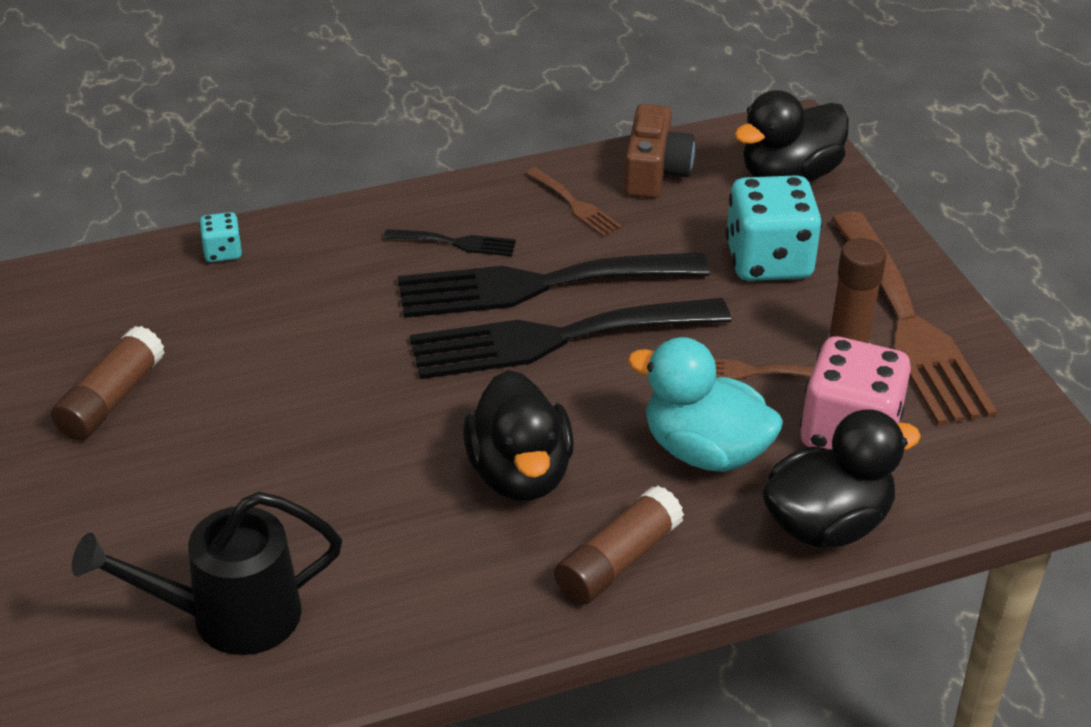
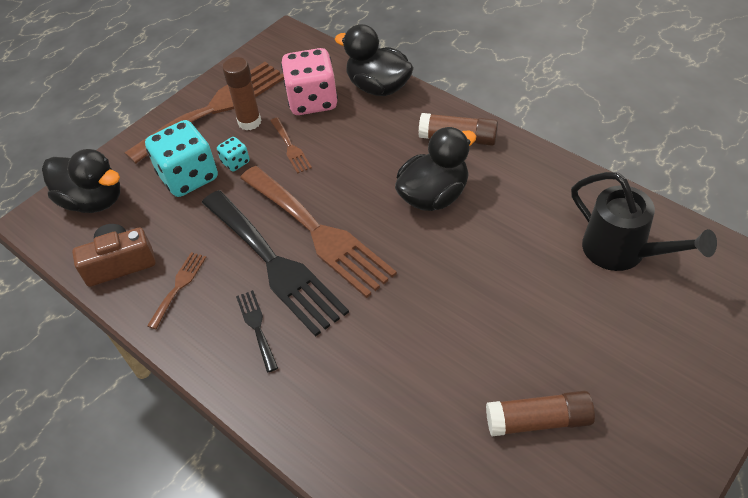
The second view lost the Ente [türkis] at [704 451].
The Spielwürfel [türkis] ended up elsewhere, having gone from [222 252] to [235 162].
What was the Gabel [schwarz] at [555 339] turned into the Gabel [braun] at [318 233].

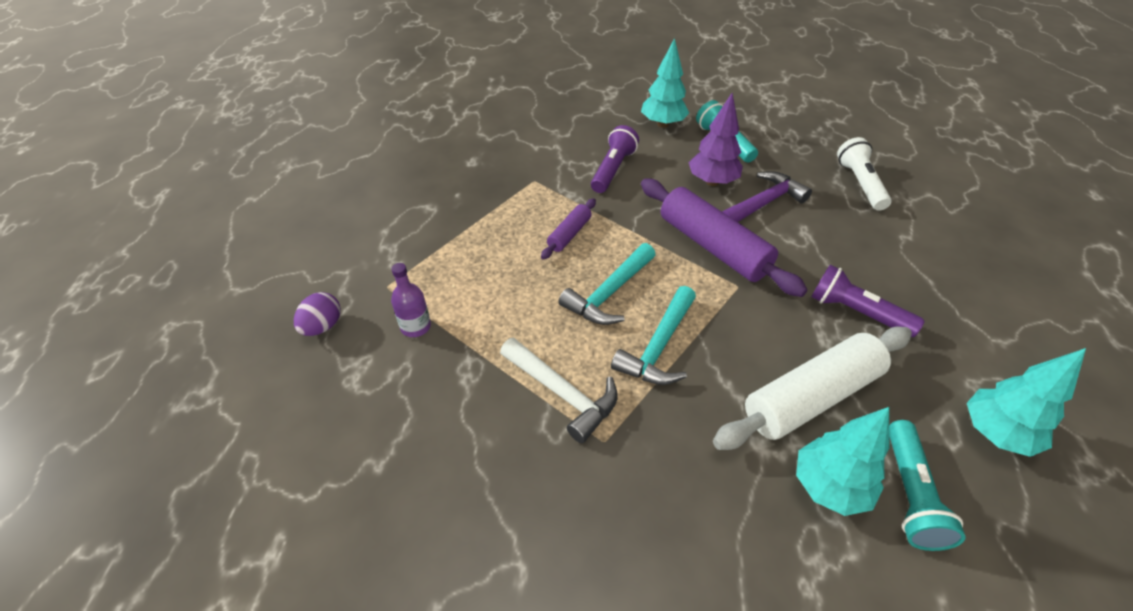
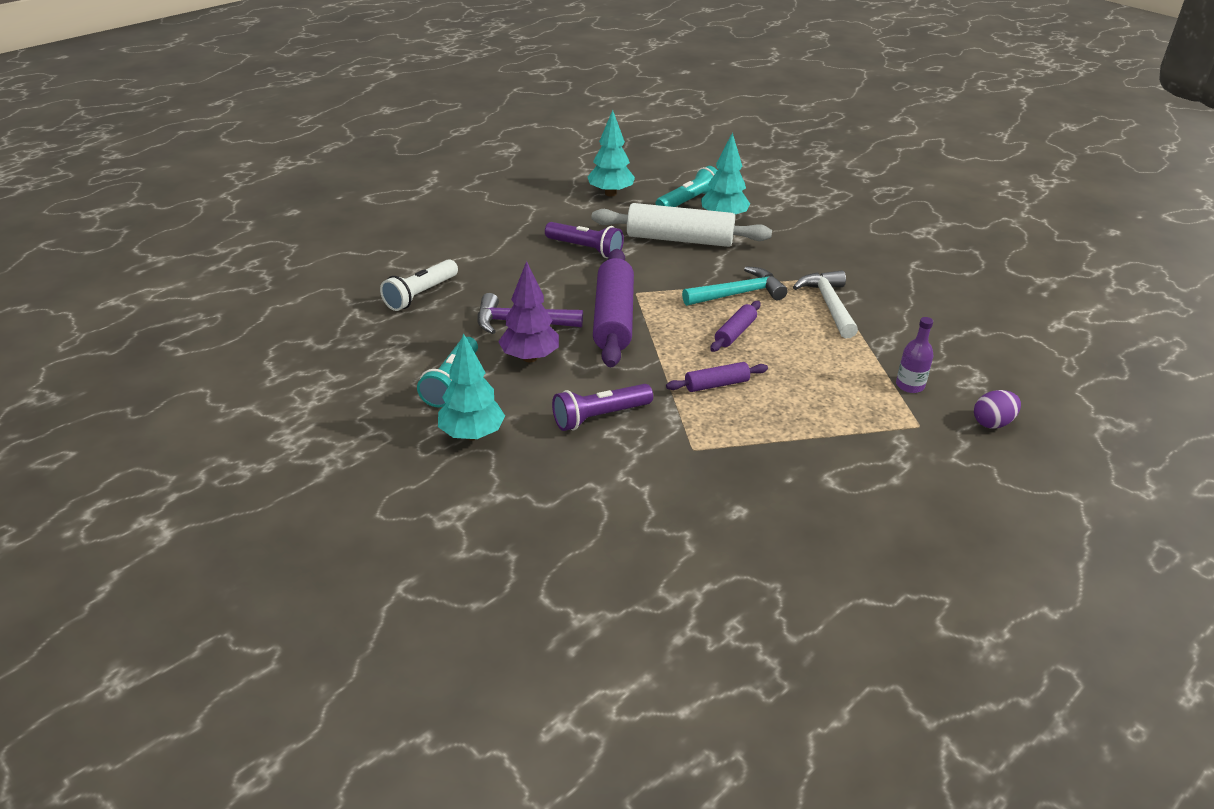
Where the Hammer [türkis] stood at [609 294], the Nudelholz [lila] came to stand at [735 333].
The Taschenlampe [lila] at [856 312] ended up facing another way, 45 degrees counterclockwise from before.

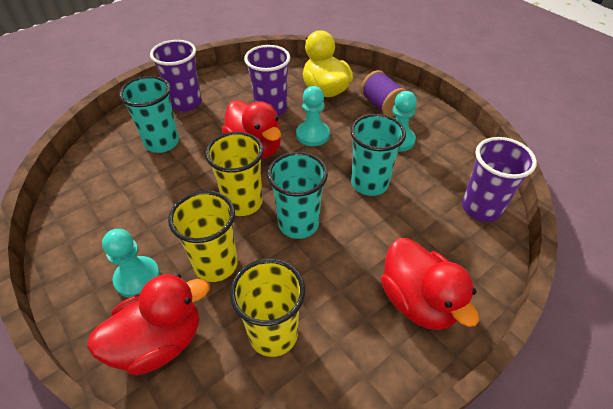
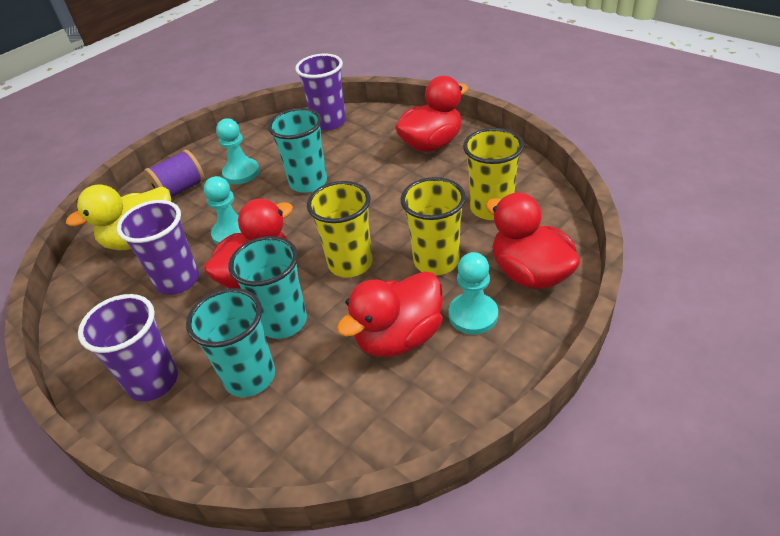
The second view gained the Ente [rot] at [399 337].
The Becher [türkis] ended up elsewhere, having gone from [298 224] to [283 322].

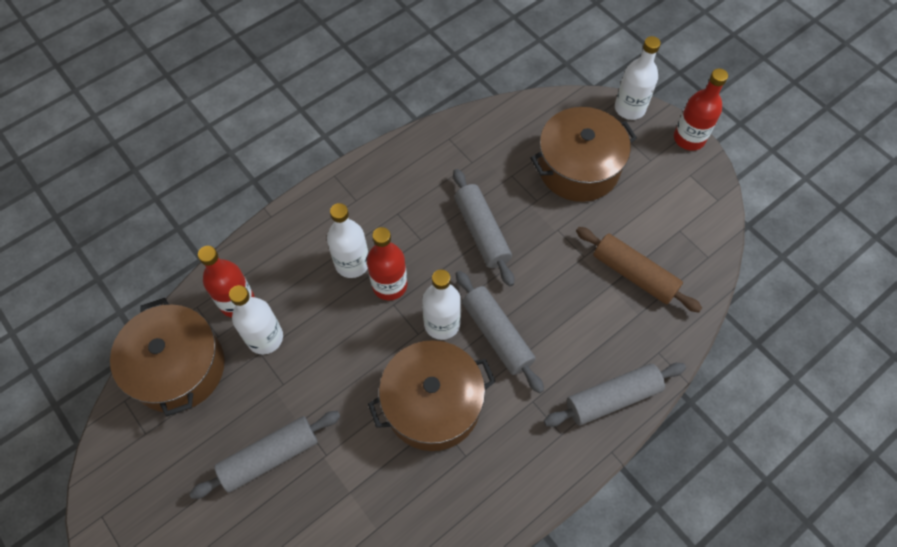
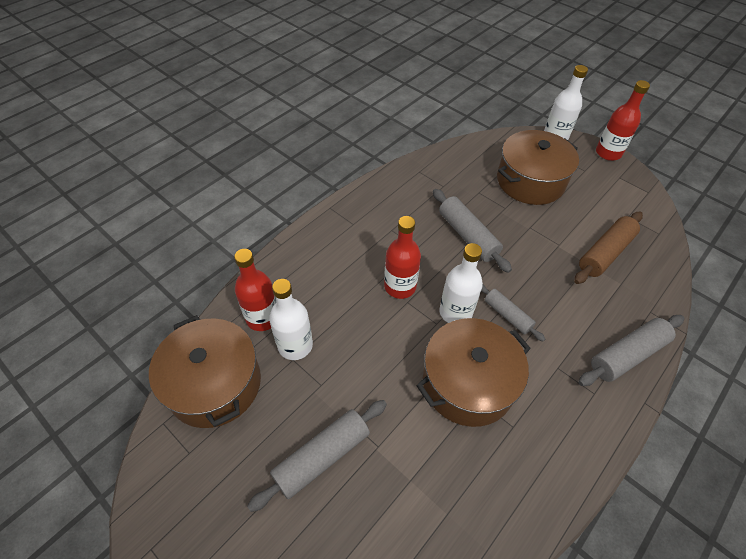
The second view lost the Flasche [weiß] at [352 263].
The Nudelholz [braun] at [634 274] ended up facing another way, 75 degrees counterclockwise from before.
The size of the Nudelholz [grau] at [497 335] changed by a factor of 0.63.

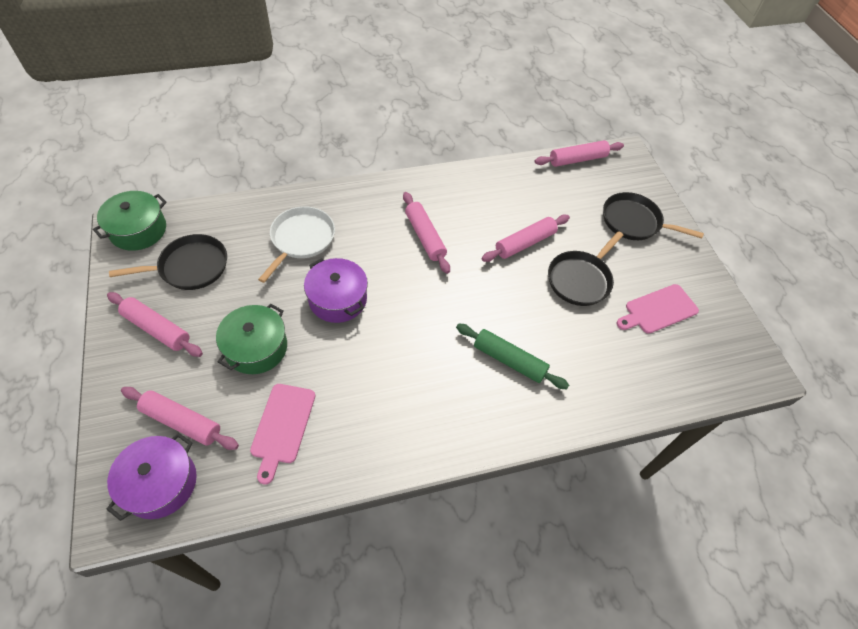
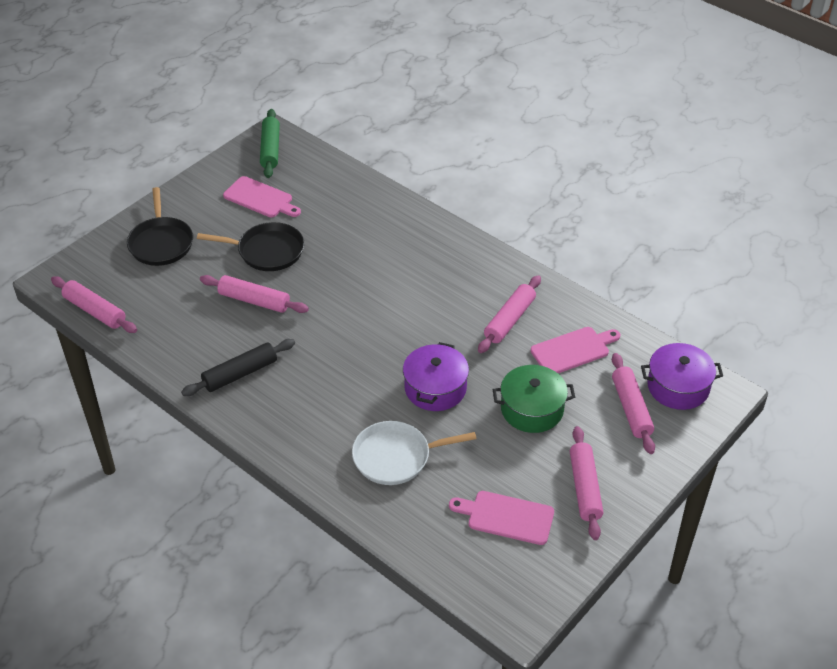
The second view lost the Kochtopf [grün] at [138 230].
The second view gained the Nudelholz [schwarz] at [240 374].
The Nudelholz [rosa] ended up elsewhere, having gone from [425 237] to [509 320].
The Nudelholz [grün] ended up elsewhere, having gone from [509 360] to [270 149].
Where the Pfanne [schwarz] stood at [190 267], the Schneidebrett [rosa] came to stand at [506 517].

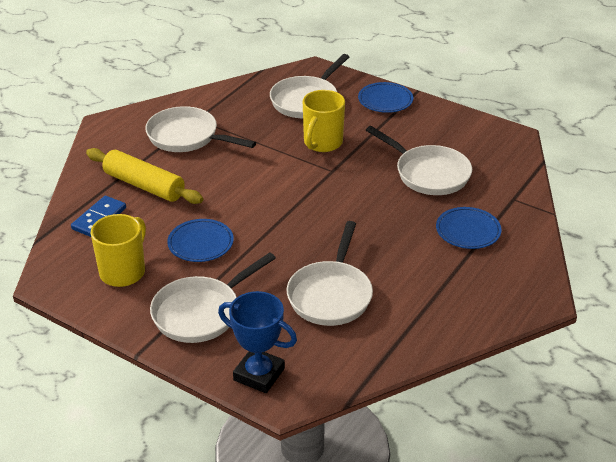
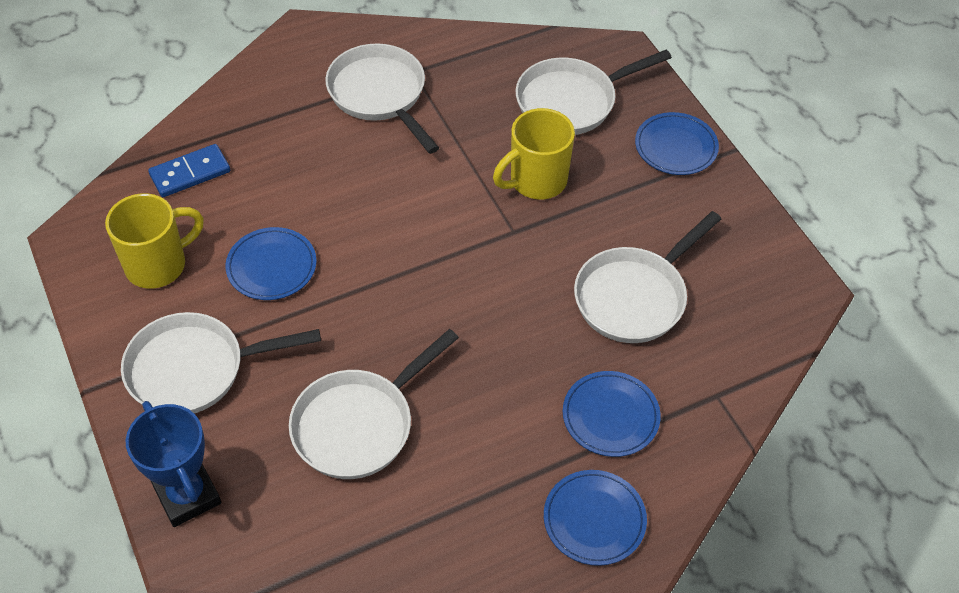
The second view lost the Nudelholz [gelb] at [144 185].
The second view gained the Teller [blau] at [594 519].
The Pfanne [weiß] at [428 174] ended up facing another way, 60 degrees clockwise from before.

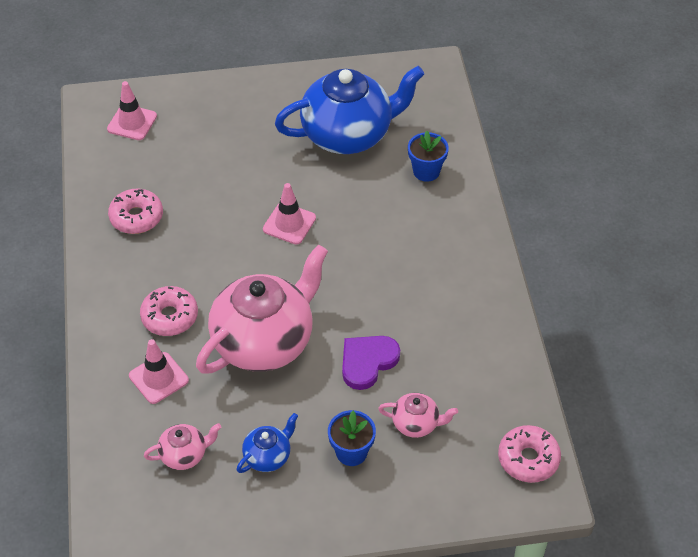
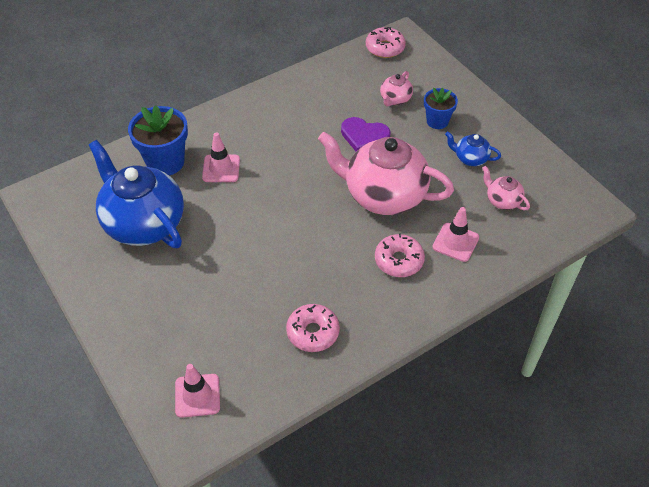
The Leitkegel [rosa] ended up elsewhere, having gone from [289 224] to [221 168].
The Teekanne [rosa] at [416 424] ended up facing another way, 135 degrees counterclockwise from before.
The size of the Blumentopf [blau] at [426 171] changed by a factor of 1.64.

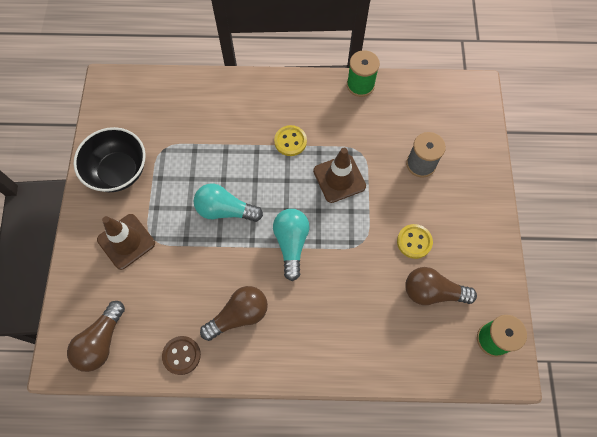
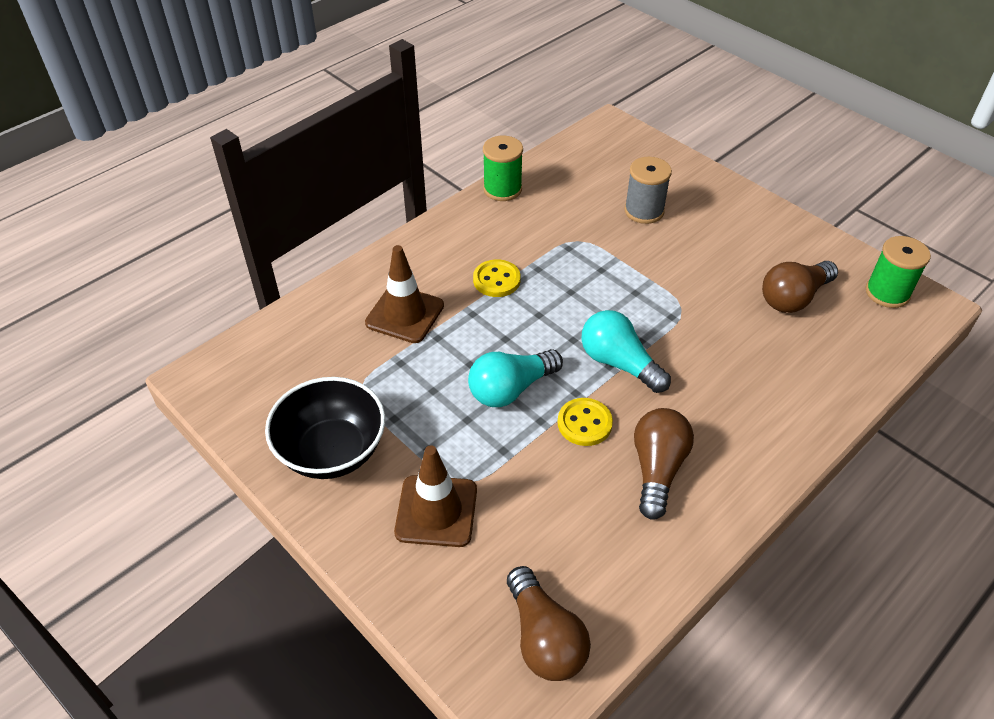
The second view lost the Knopf [braun] at [181 355].
The Leitkegel [braun] ended up elsewhere, having gone from [339 178] to [405 314].
The Knopf [gelb] ended up elsewhere, having gone from [414 242] to [584 423].

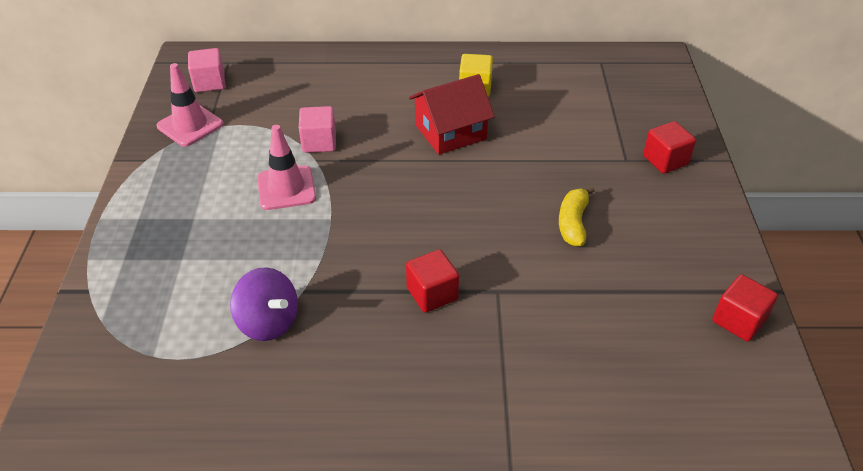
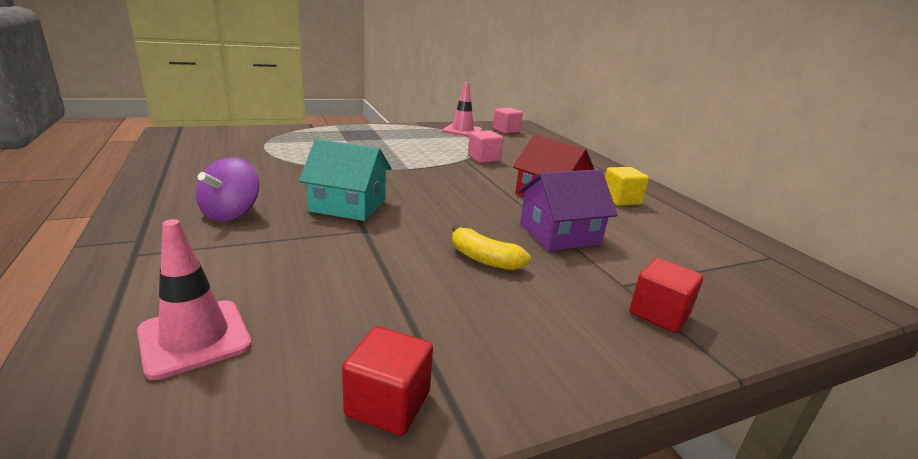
The second view gained the Haus [lila] at [559 234].
The Kreisel [lila] ended up elsewhere, having gone from [268 322] to [231 214].
The Leitkegel [rosa] ended up elsewhere, having gone from [286 188] to [194 338].
Where the Kubus [rot] stood at [432 294], the Haus [türkis] came to stand at [348 205].
The Banane [gelb] at [573 223] ended up facing another way, 135 degrees counterclockwise from before.

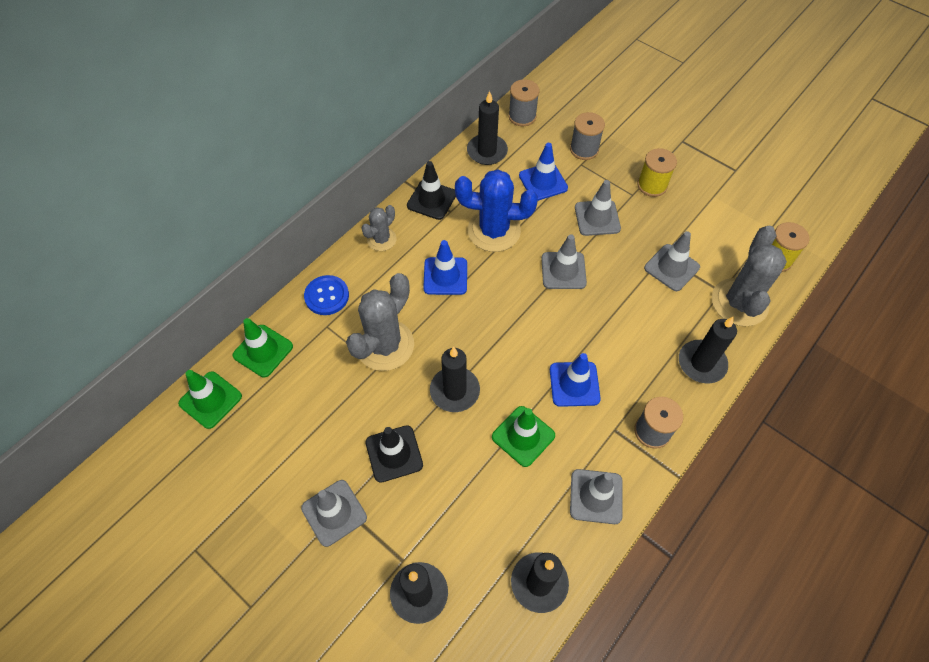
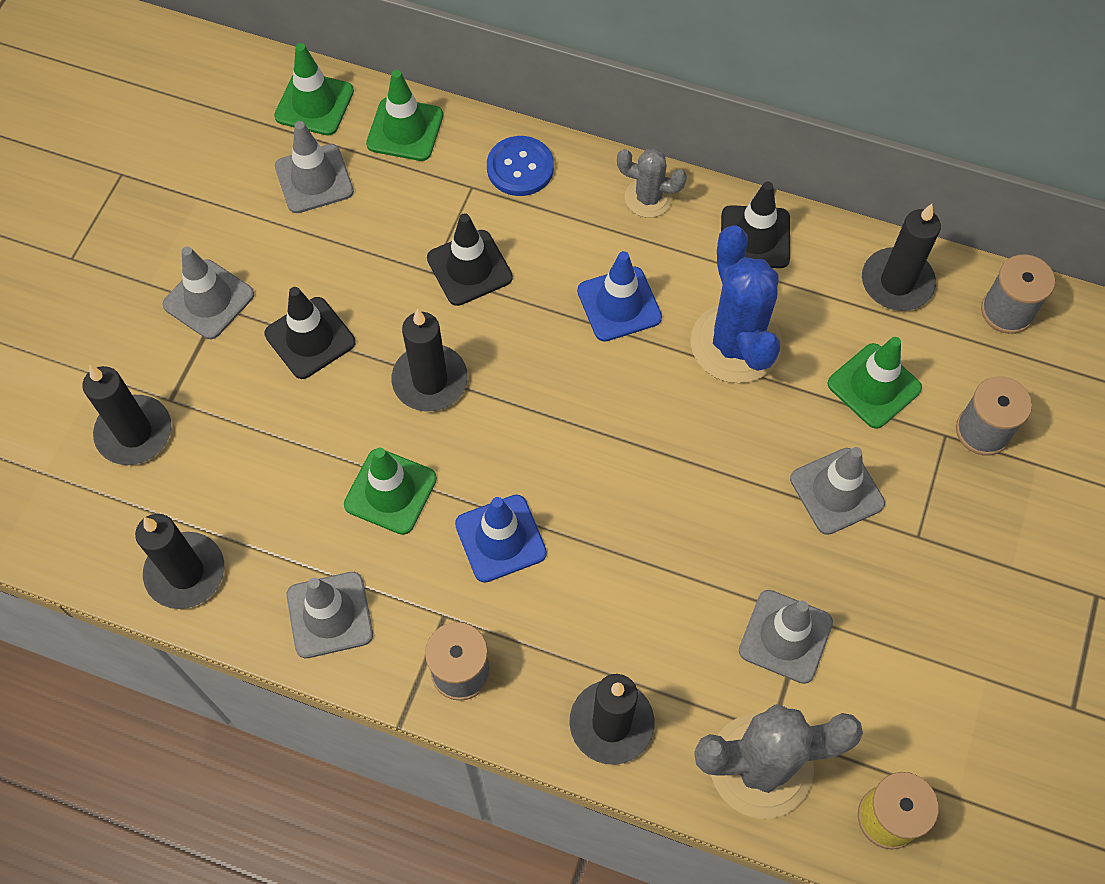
The second view lost the Garnrolle [gelb] at [652 185].
The Leitkegel [grau] ended up elsewhere, having gone from [563 270] to [314 179].
Where the Kaktus [grau] stood at [385 345], the Leitkegel [schwarz] came to stand at [469 268].
What was the Leitkegel [blau] at [543 182] turned into the Leitkegel [grün] at [874 386].

